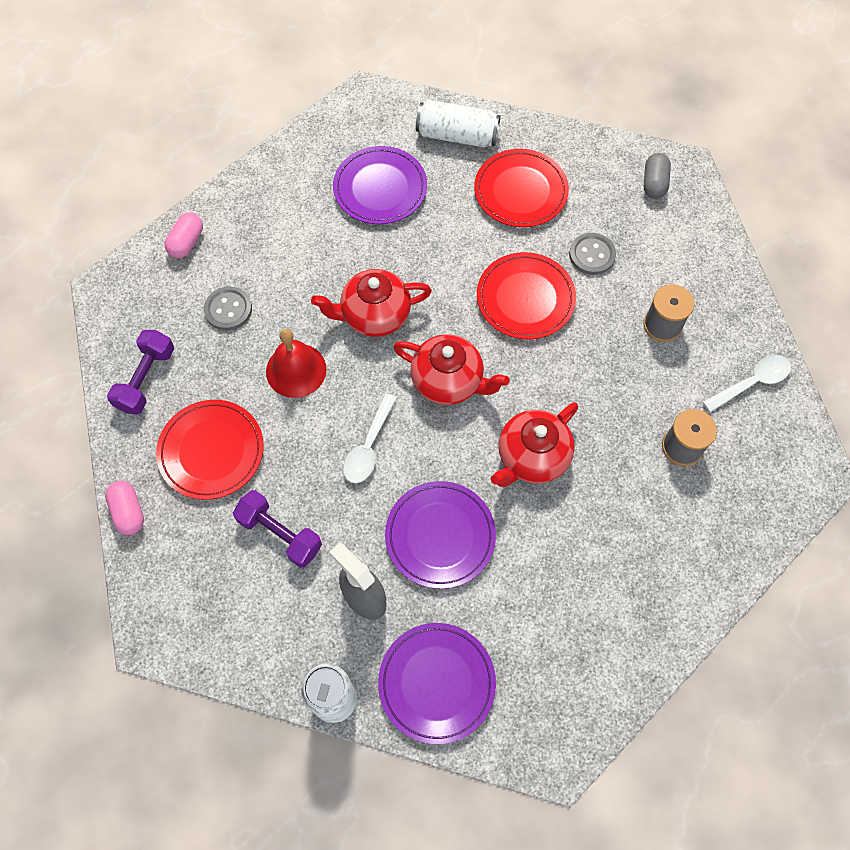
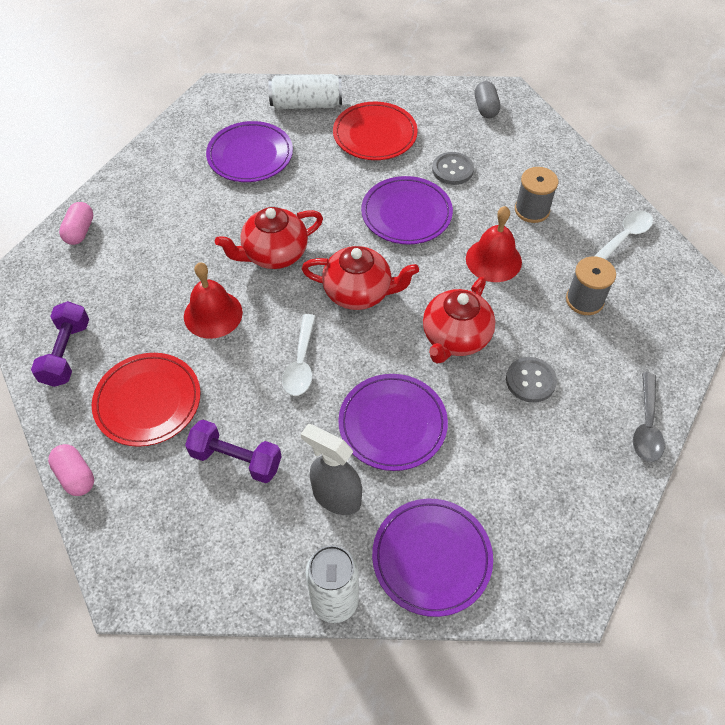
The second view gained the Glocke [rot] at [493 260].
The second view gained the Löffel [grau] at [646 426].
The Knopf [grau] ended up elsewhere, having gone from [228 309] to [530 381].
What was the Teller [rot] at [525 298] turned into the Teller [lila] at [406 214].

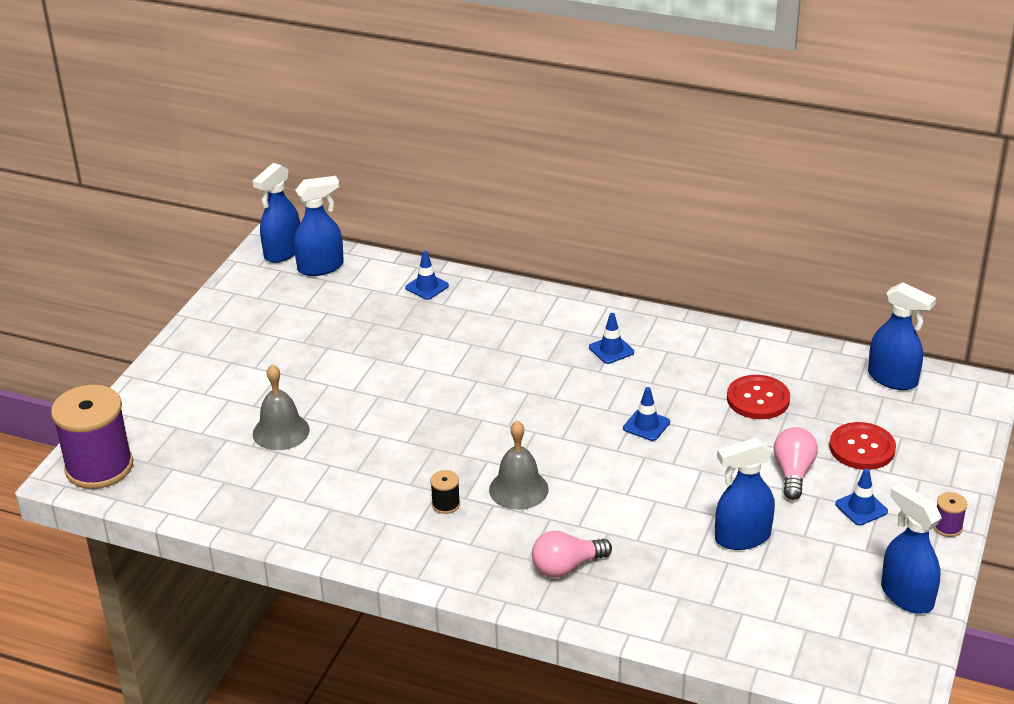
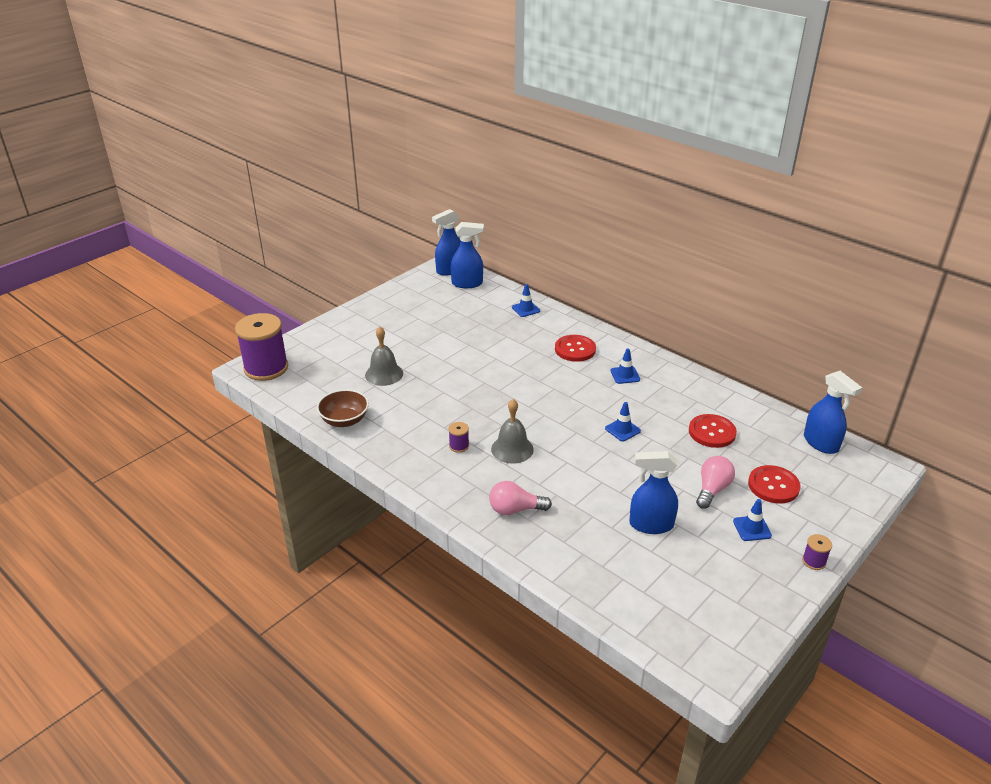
The second view lost the Sprühflasche [blau] at [906 596].
The second view gained the Schüssel [braun] at [344 420].
The second view gained the Knopf [rot] at [575 349].
What was the Garnrolle [schwarz] at [446 504] turned into the Garnrolle [lila] at [459 446].

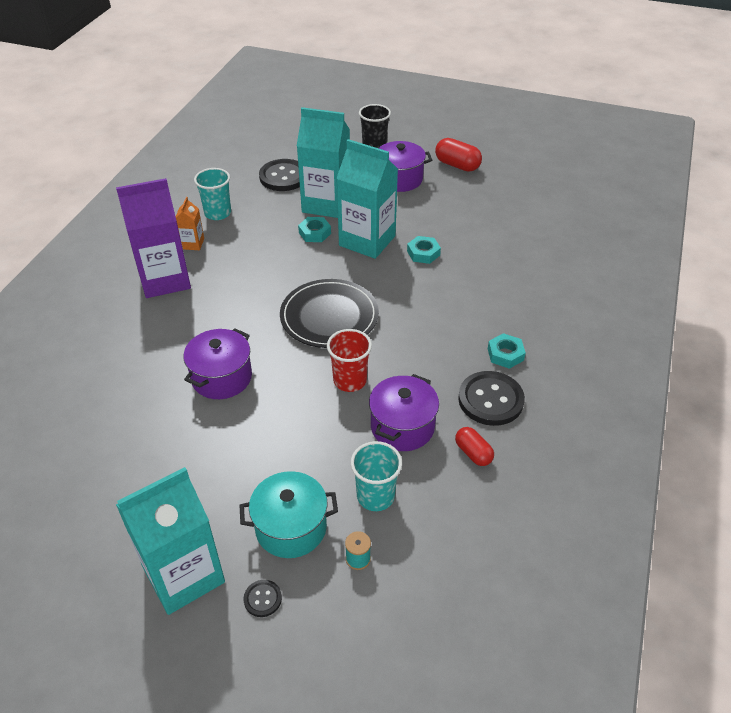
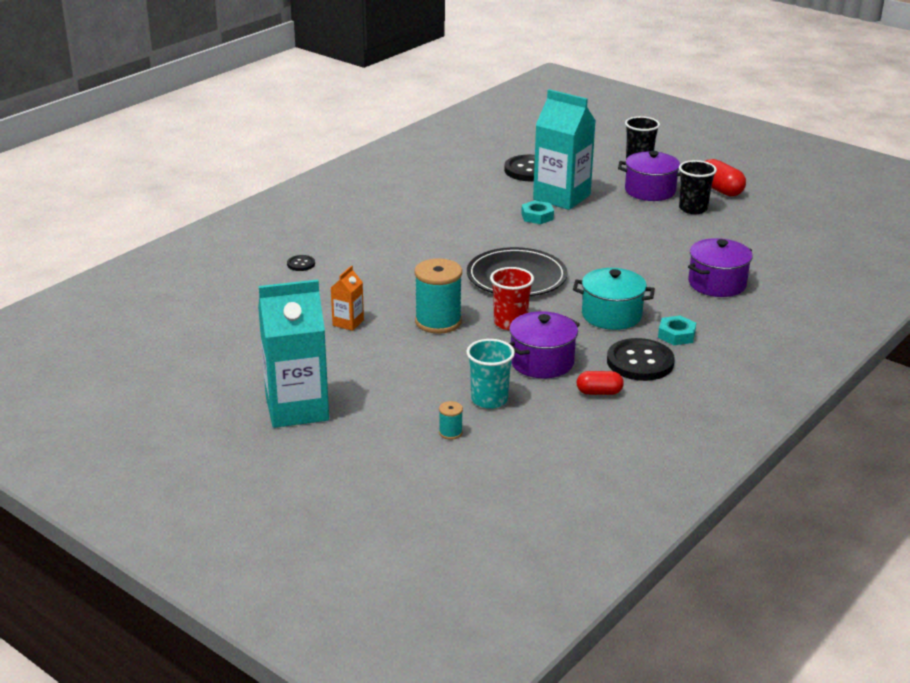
The second view lost the Getränkekarton [lila] at [165 279].
The second view lost the Becher [türkis] at [218 213].
The second view lost the Getränkekarton [türkis] at [367 241].
The second view lost the Sechskantmutter [türkis] at [423 253].
The second view gained the Garnrolle [türkis] at [438 322].
The second view gained the Becher [schwarz] at [693 209].
The Getränkekarton [orange] ended up elsewhere, having gone from [192 244] to [348 323].
The Kochtopf [lila] ended up elsewhere, having gone from [222 377] to [717 284].
The Kochtopf [türkis] ended up elsewhere, having gone from [291 527] to [611 315].
The Knopf [schwarz] ended up elsewhere, having gone from [262 599] to [301 264].
The Kapsel [rot] at [473 453] ended up facing another way, 75 degrees counterclockwise from before.

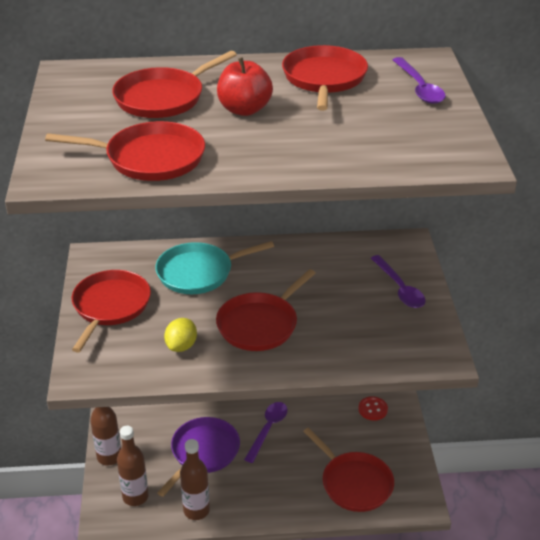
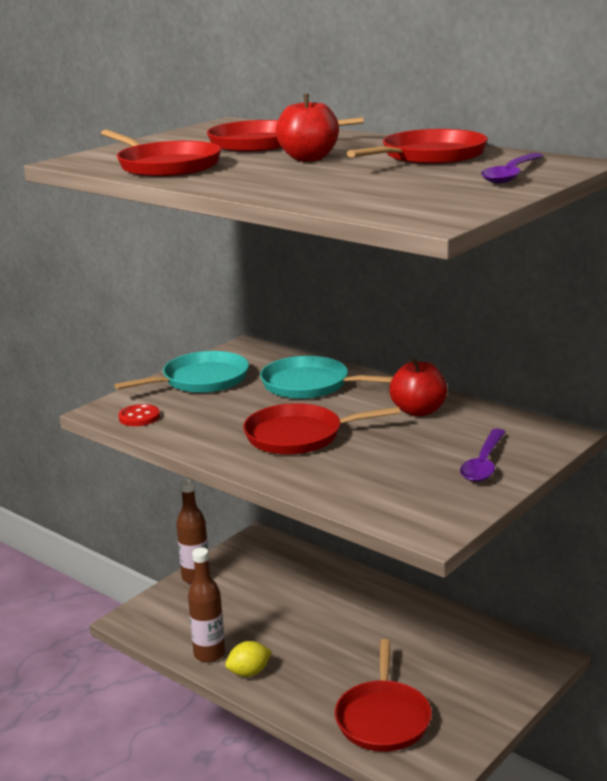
The second view lost the Flasche [braun] at [135 497].
The second view lost the Pfanne [lila] at [203 452].
The second view lost the Löffel [lila] at [268 429].
The second view gained the Apfel [rot] at [418 411].
The Zitrone [gelb] ended up elsewhere, having gone from [181 346] to [249 672].
The Knopf [rot] ended up elsewhere, having gone from [372 409] to [139 417].
What was the Pfanne [rot] at [110 306] turned into the Pfanne [türkis] at [201 380].

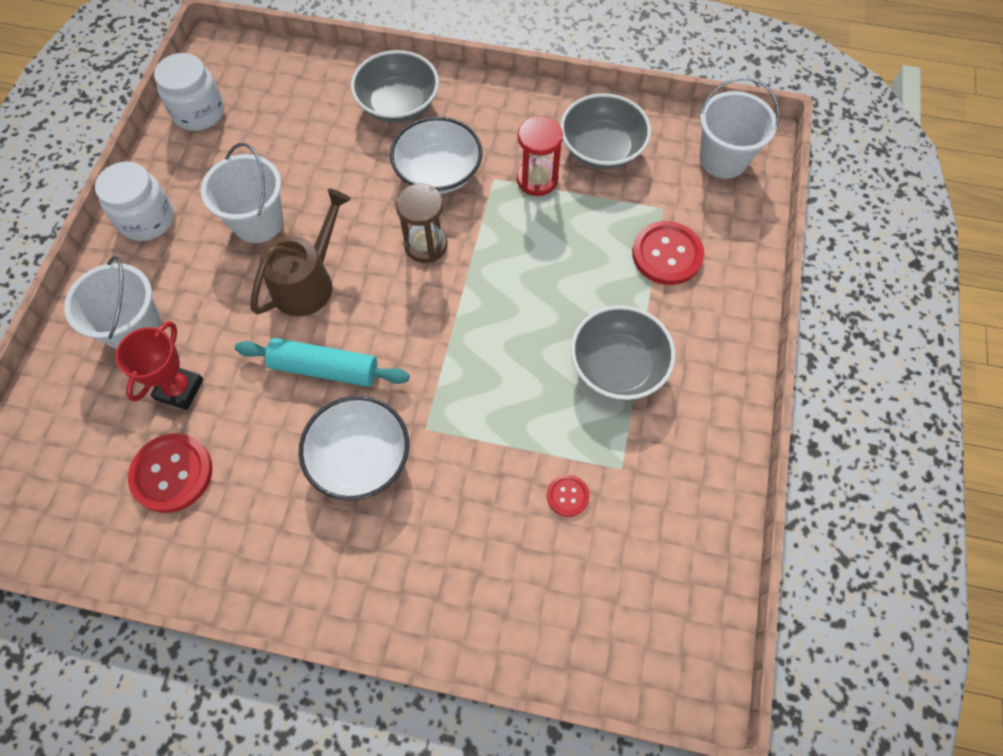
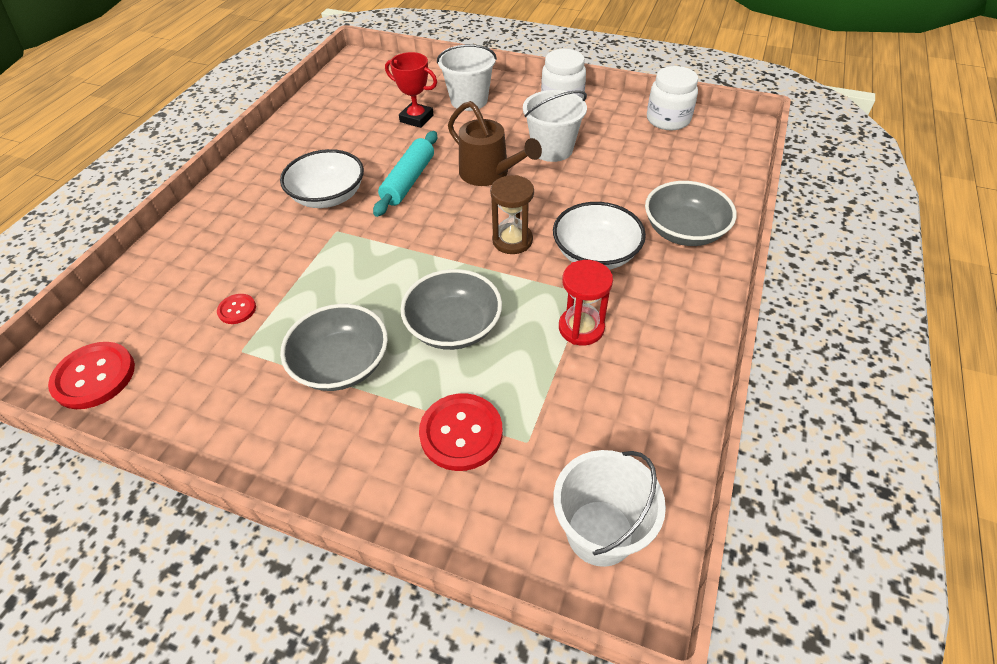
The Knopf [rot] ended up elsewhere, having gone from [172 473] to [94 376].
The Schüssel [grau] ended up elsewhere, having gone from [602 148] to [454 327].

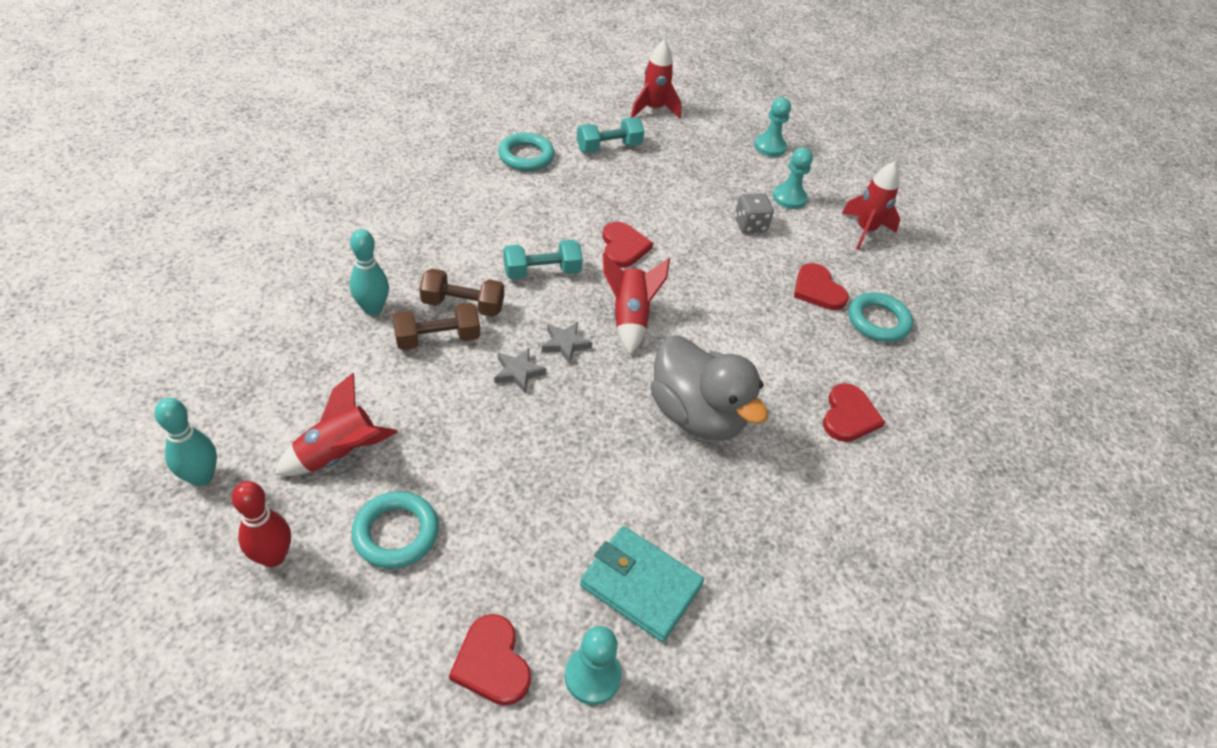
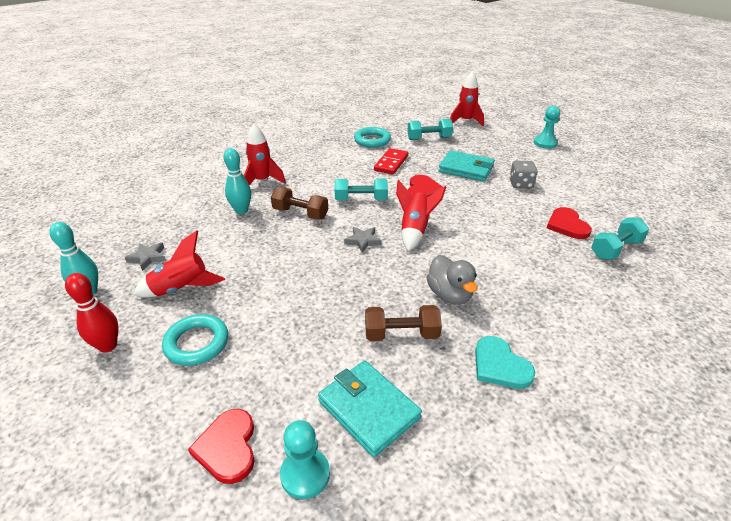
The second view lost the Bauer [türkis] at [789 198].
The second view lost the Herz [rot] at [849 416].
The second view gained the Dominostein [rot] at [391 163].
The second view gained the Geldbörse [türkis] at [466 169].
The second view gained the Herz [türkis] at [500 365].
The Hantel [braun] ended up elsewhere, having gone from [437 339] to [401 334].
The Stern [grau] ended up elsewhere, having gone from [518 372] to [148 258].
The Rakete [rot] ended up elsewhere, having gone from [865 231] to [262 181].
Where the Ring [türkis] stood at [878 321], the Hantel [türkis] came to stand at [615 249].
The size of the Ente [grau] at [696 415] changed by a factor of 0.62.

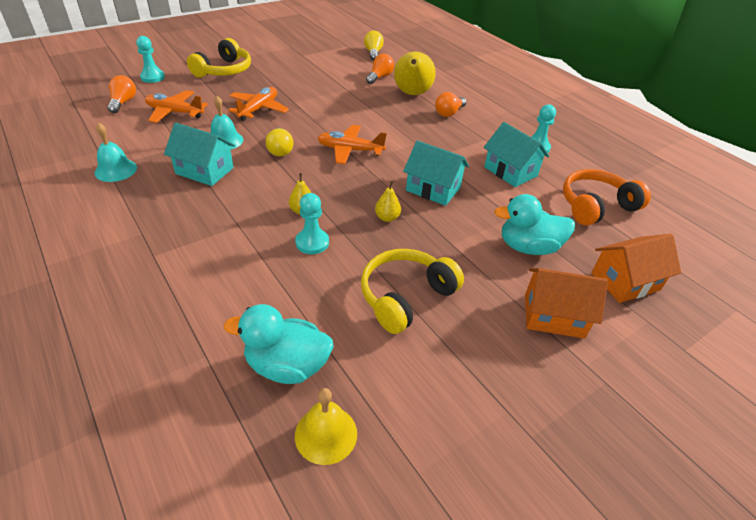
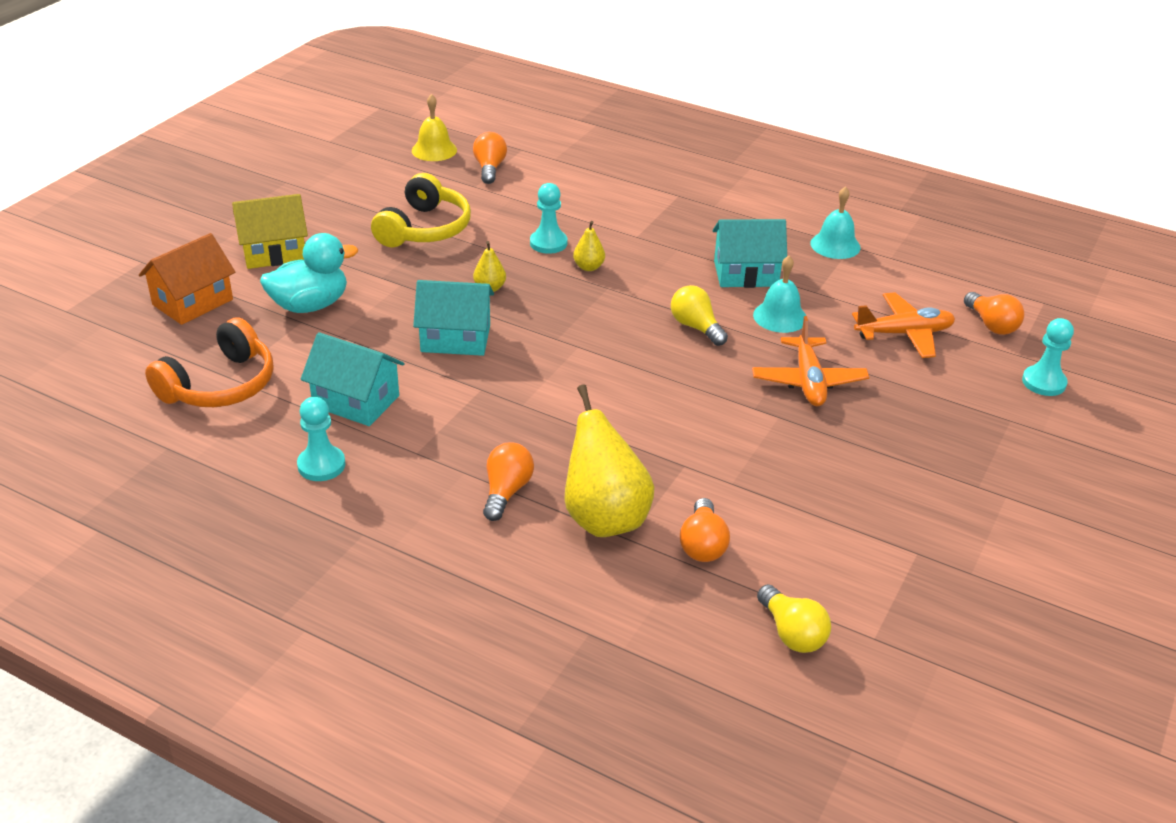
The second view lost the Kopfhörer [gelb] at [224 70].
The second view lost the Flugzeug [orange] at [350 150].
Where the Ente [türkis] stood at [287 365], the Glühbirne [orange] came to stand at [489 169].
What was the Haus [orange] at [553 316] turned into the Haus [gelb] at [274 252].

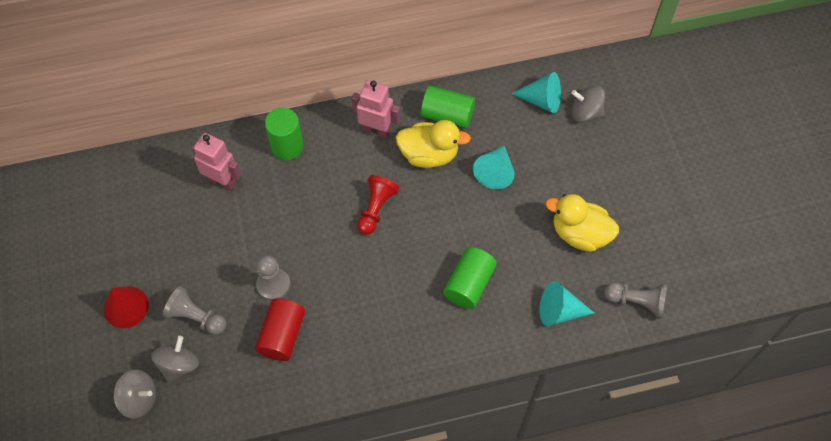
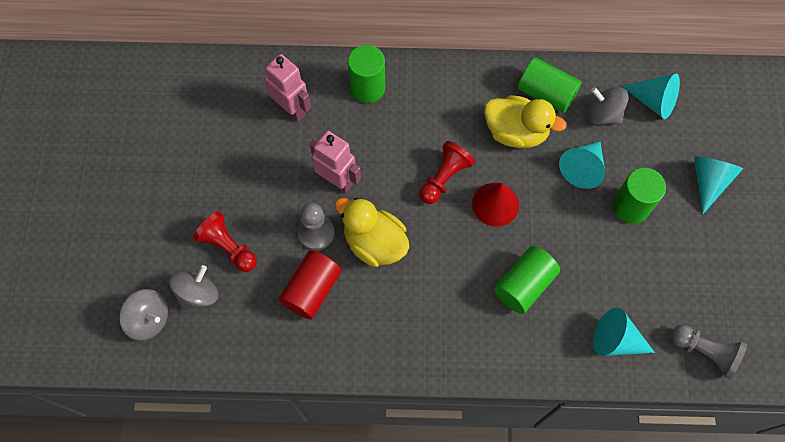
The second view gained the Vollzylinder [grün] at [630 206].
The second view gained the Kegel [türkis] at [708 181].
The Kegel [rot] ended up elsewhere, having gone from [126 307] to [495 204].
The Roboter [rosa] ended up elsewhere, having gone from [376 130] to [337 181].
The Ente [gelb] ended up elsewhere, having gone from [579 234] to [374 243].
The Kreisel [grau] ended up elsewhere, having gone from [585 112] to [603 114].
What was the Bauer [grau] at [196 317] turned into the Bauer [rot] at [228 247].

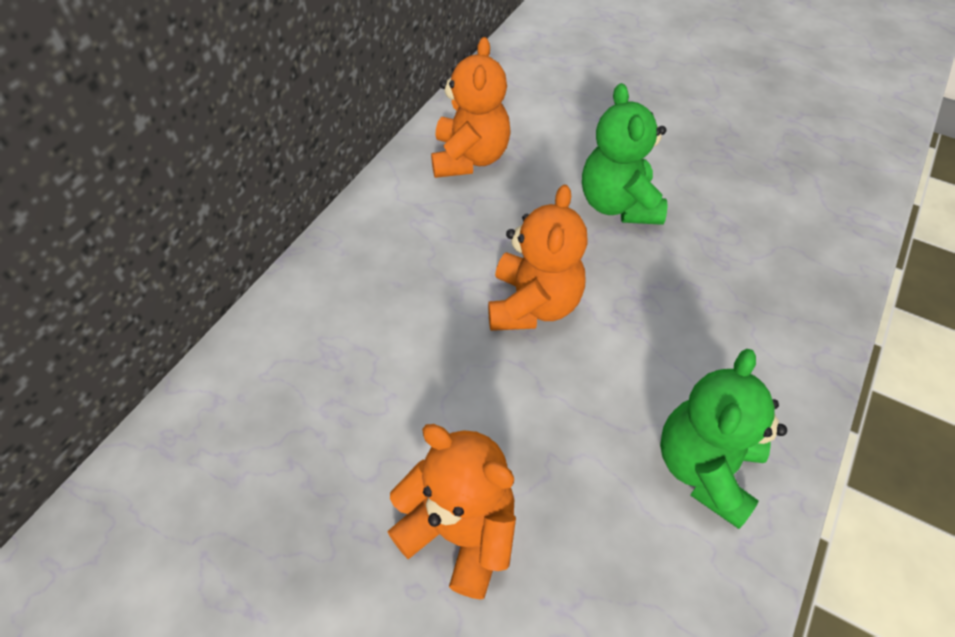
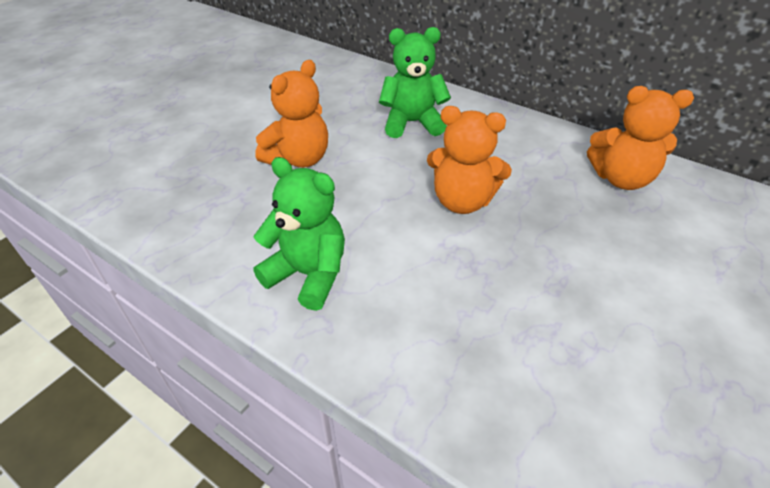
The Teddybär [grün] ended up elsewhere, having gone from [618 204] to [412 123].

